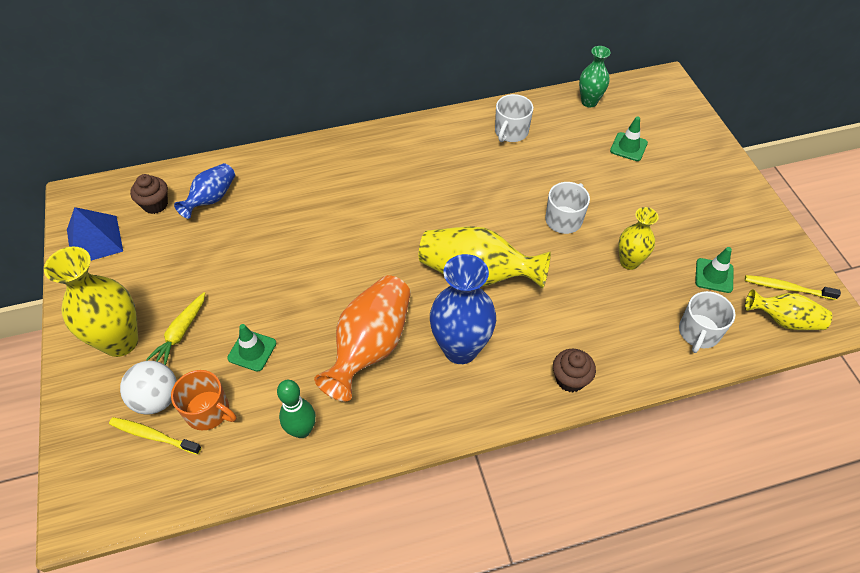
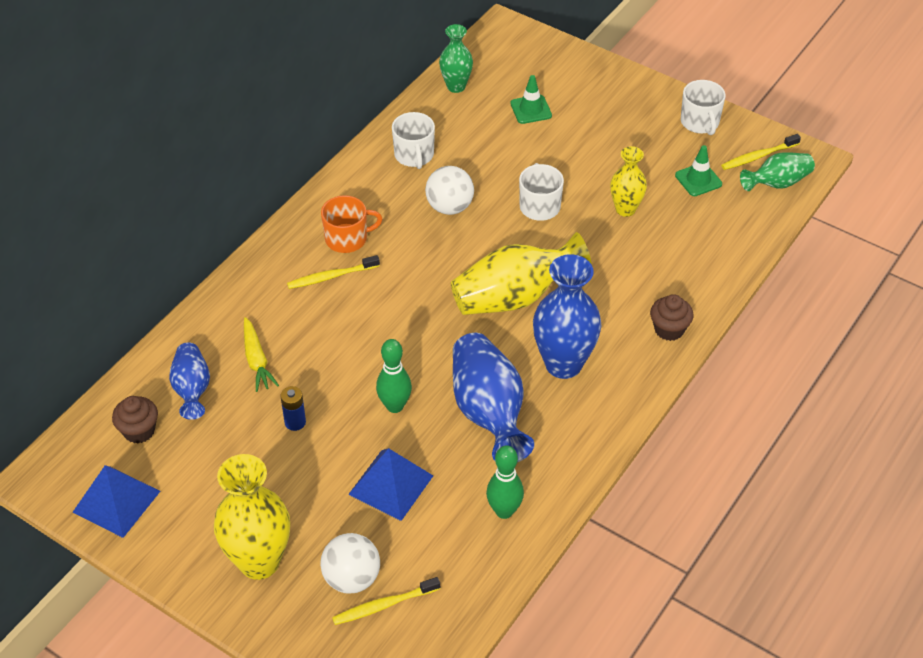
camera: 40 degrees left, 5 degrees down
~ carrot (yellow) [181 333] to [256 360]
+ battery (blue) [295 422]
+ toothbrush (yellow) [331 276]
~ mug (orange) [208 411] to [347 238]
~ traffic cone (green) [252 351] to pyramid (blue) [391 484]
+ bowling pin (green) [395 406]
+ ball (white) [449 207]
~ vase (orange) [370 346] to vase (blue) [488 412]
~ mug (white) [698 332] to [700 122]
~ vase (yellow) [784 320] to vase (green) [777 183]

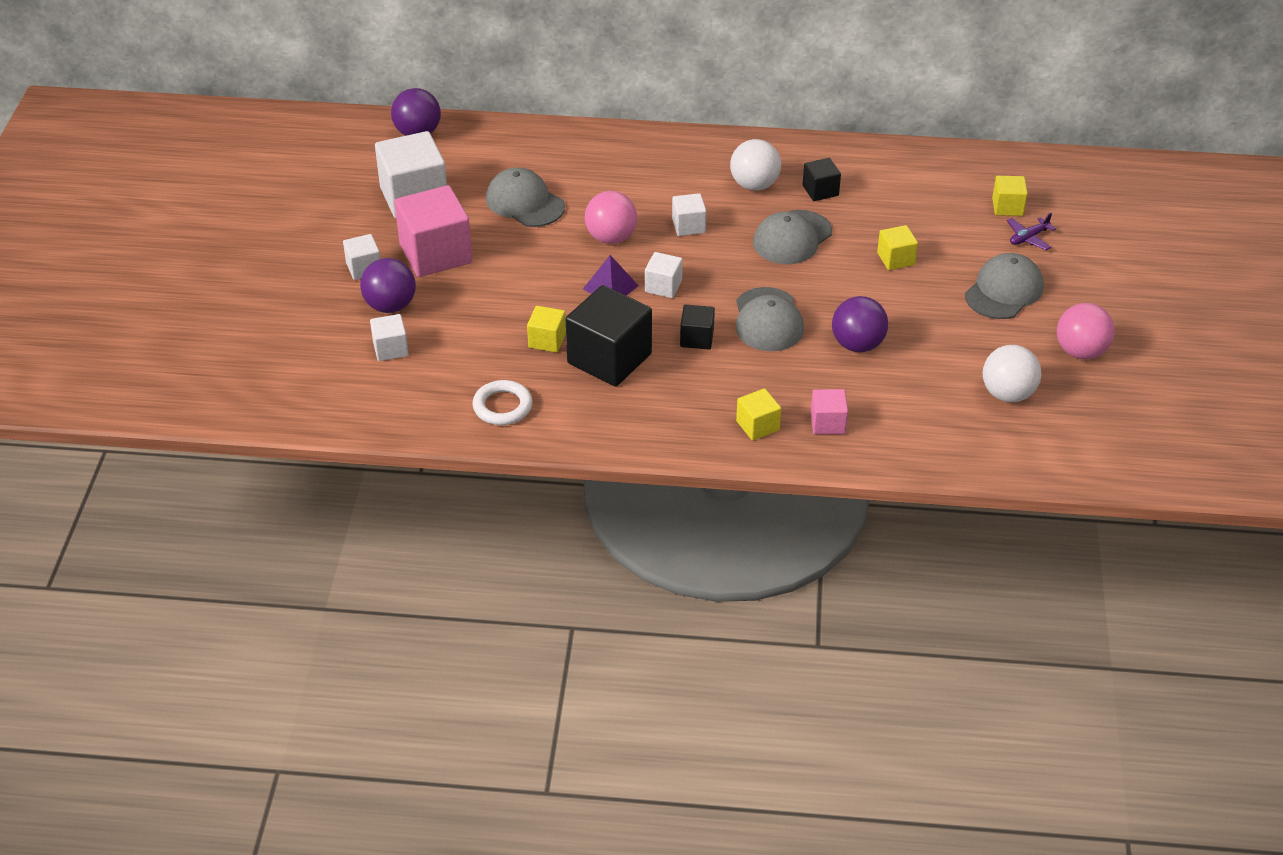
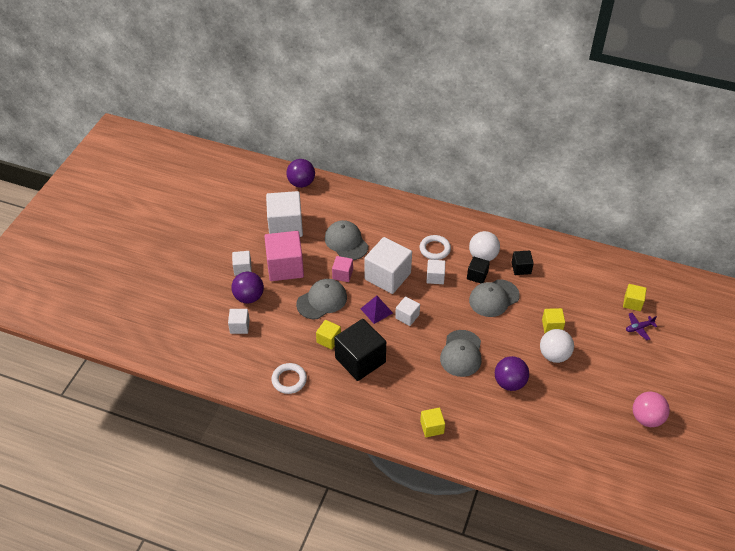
camera: 15 degrees right, 5 degrees up
~ cap (grey) [1004 291] to [322 300]
~ cube (pink) [827 423] to [342 274]
~ ball (pink) [611 237] to cube (white) [387 276]
+ ring (white) [435 249]
~ cube (black) [697 338] to [477 275]
~ ball (white) [1007 394] to [554 355]

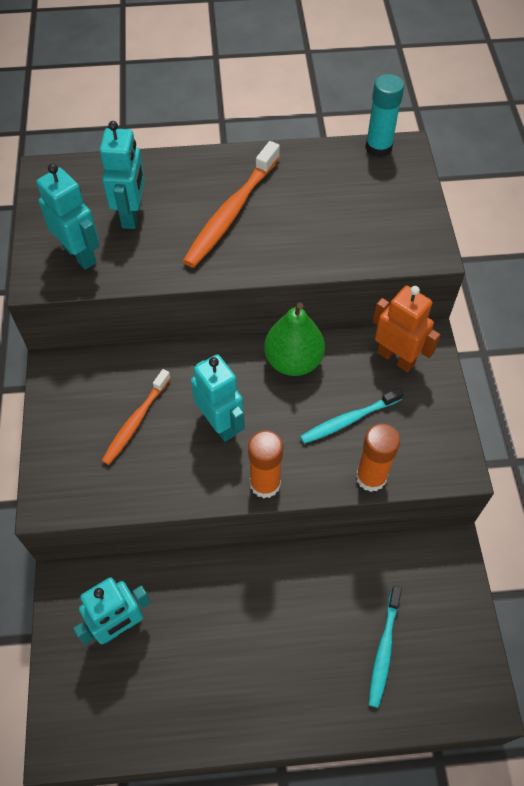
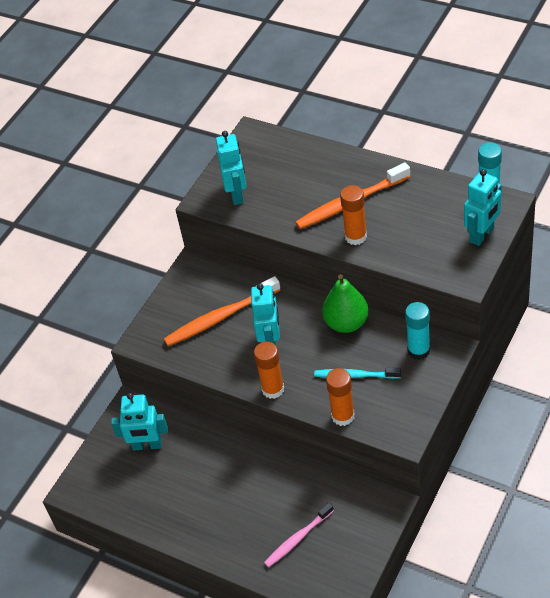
camera: 40 degrees right, 10 degrees down
~ toothbrush (orange) [136 421] = [220 318] x1.57
~ toothbrush (turquoise) [384 649] to toothbrush (pink) [297 539]
+ glue stick (orange) [355 237]
~ robot (orange) [396 358] to glue stick (turquoise) [418 350]
~ robot (turquoise) [132 214] to [482 235]

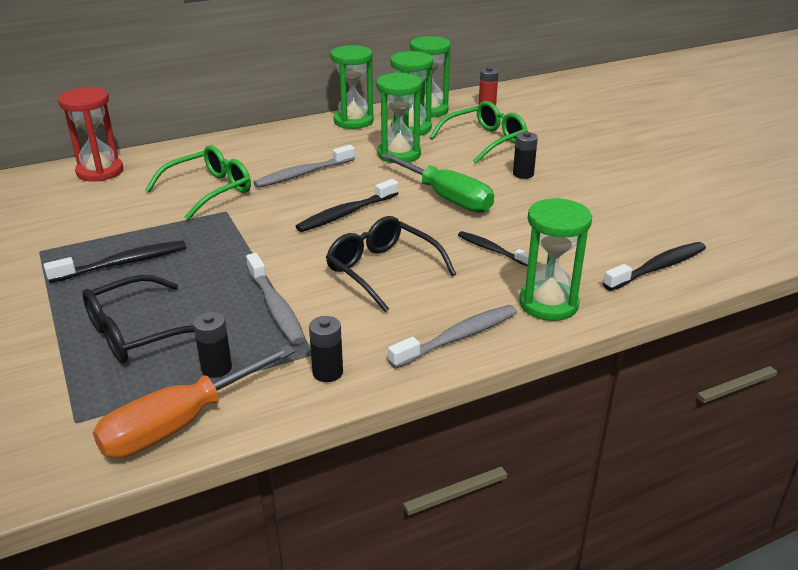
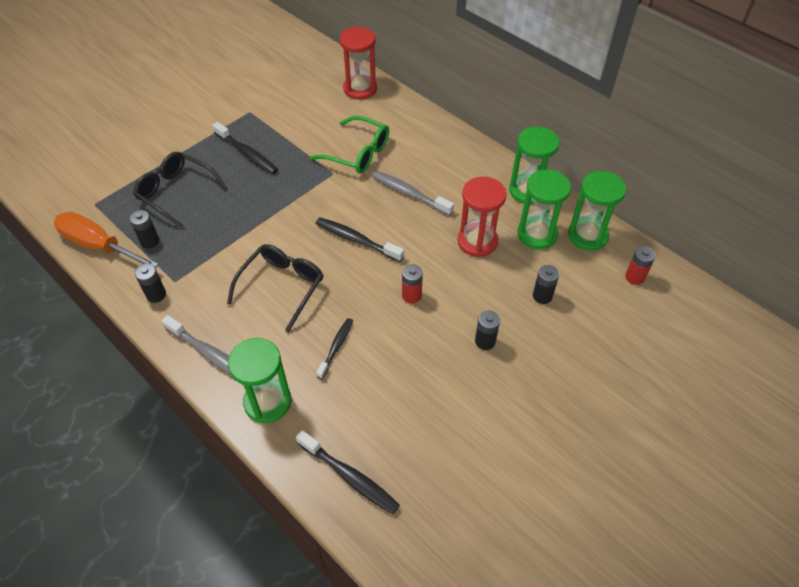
camera: 70 degrees right, 20 degrees up
~ screwdriver (green) [446 197] to battery (red) [411 295]
~ hourglass (green) [399 154] to hourglass (red) [477 241]
~ glasses (green) [485 141] to battery (black) [542 296]
- toothbrush (grey) [276 307]

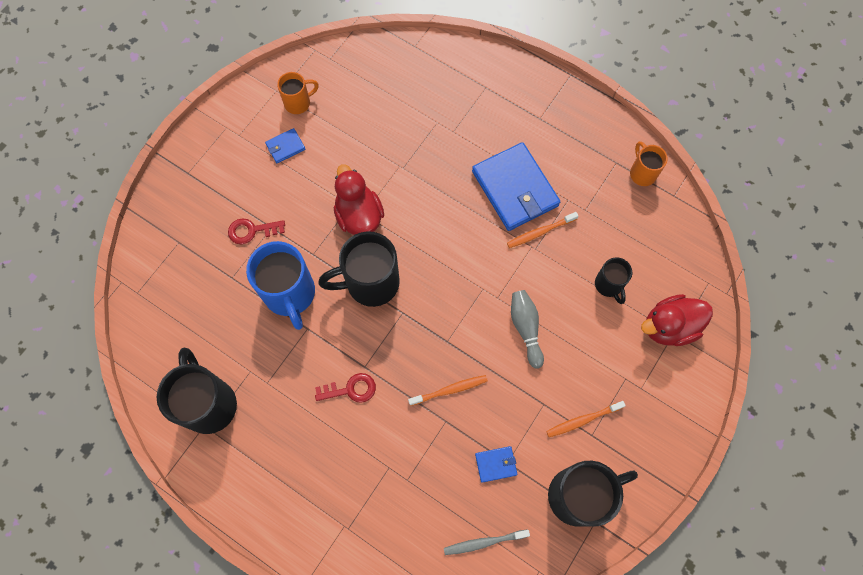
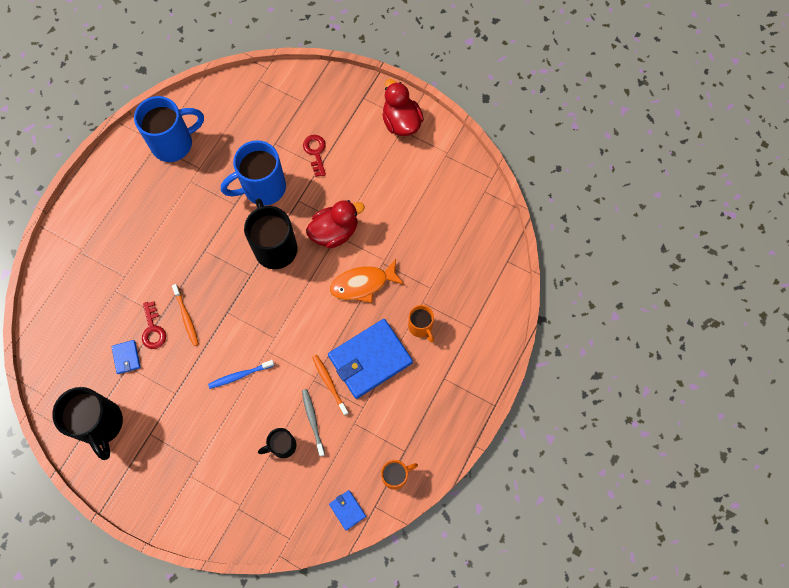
camera: 85 degrees right, 0 degrees up
~ mug (black) [209 403] to mug (blue) [174 143]
~ key (red) [351 389] to [153 329]
~ bowling pin (grey) [526 328] to toothbrush (blue) [240 375]
~ toothbrush (grey) [484 542] to [313 421]
~ wallet (blue) [285 147] to [347 510]
+ fish (orange) [363 284]
~ duck (red) [669 326] to [401 122]
~ mug (orange) [298 103] to [420 327]
- toothbrush (orange) [583 420]

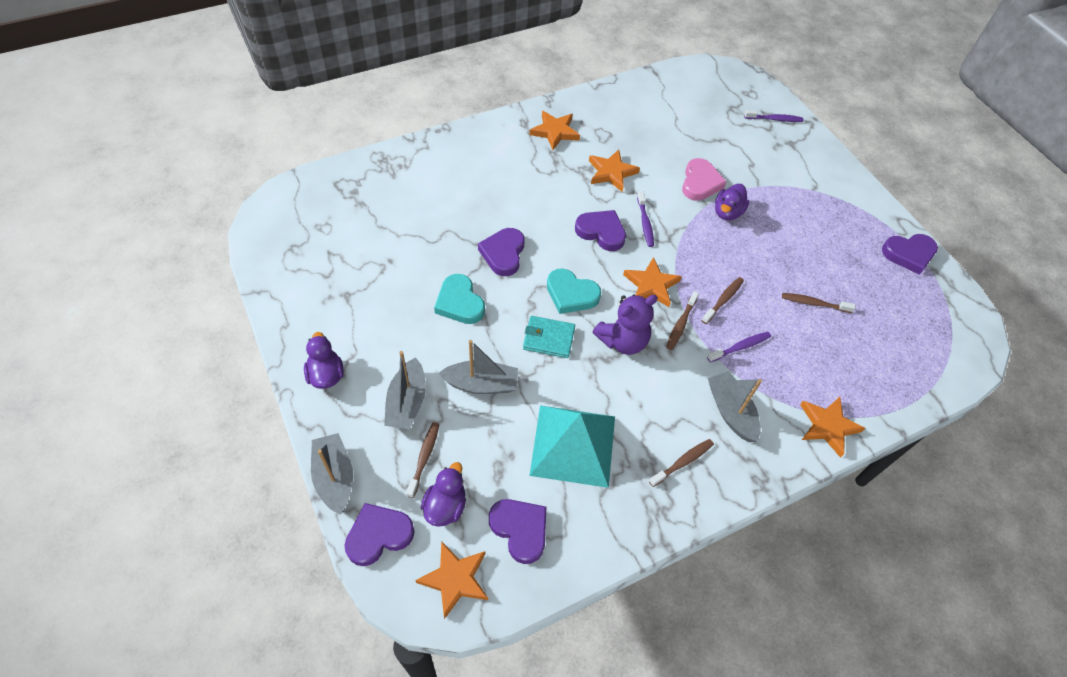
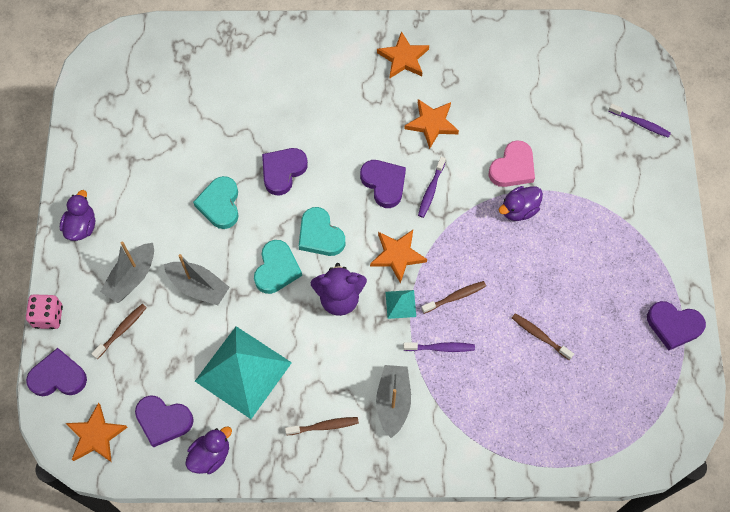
camera: 30 degrees right, 10 degrees up
~ boat (grey) [335 477] to dice (pink) [48 316]
~ heart (purple) [520 530] = [163 421] 120 degrees clockwise
~ duck (purple) [445 506] to [210 455]
~ wallet (turquoise) [548 338] to heart (turquoise) [276 269]
~ toothbrush (brown) [680 324] to pyramid (turquoise) [400 304]
- star (orange) [828 426]

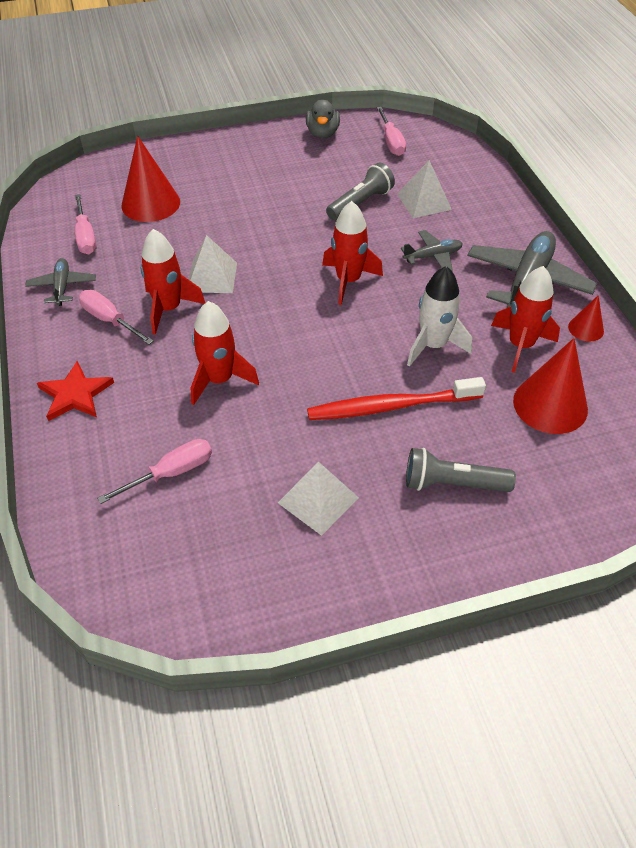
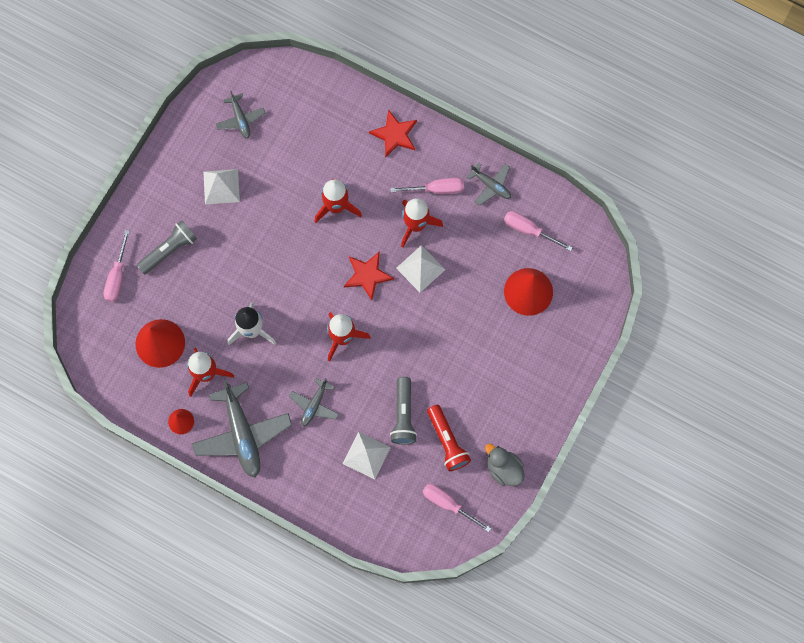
camera: 135 degrees right, 25 degrees up
~ screwdriver (pink) [171 473] to [117 276]
+ plane (grey) [240 119]
+ star (red) [367 275]
+ flashlight (red) [447 441]
- toothbrush (red) [391 406]

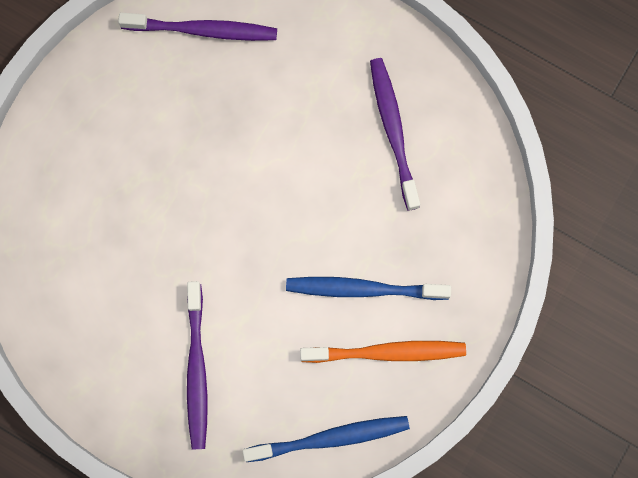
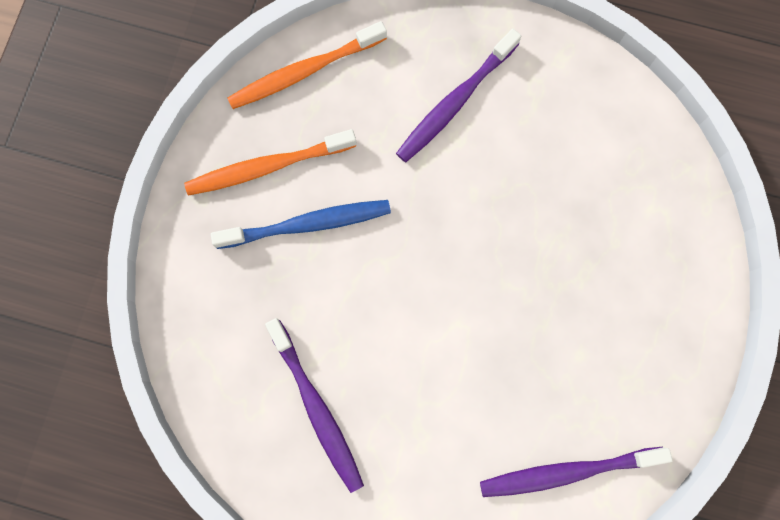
camera: 165 degrees right, 0 degrees up
~ toothbrush (blue) [330 438] to toothbrush (orange) [305 71]
~ toothbrush (purple) [197 369] = [455 102] 120 degrees counterclockwise

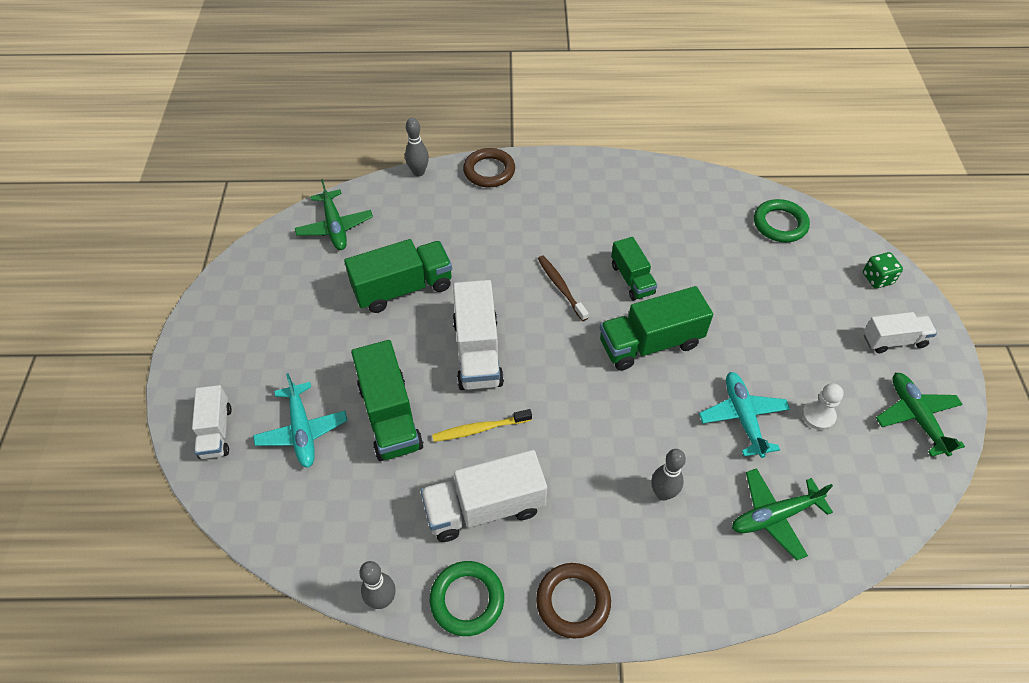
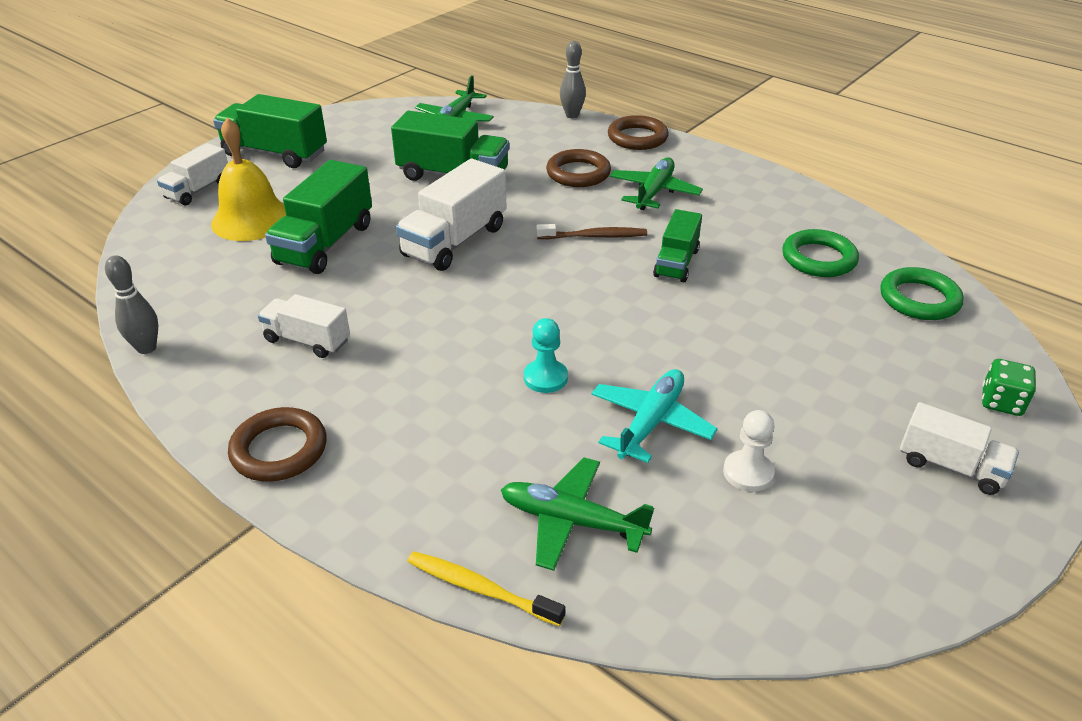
camera: 40 degrees right, 15 degrees down
~ plane (turquoise) [302 431] to bell (yellow) [251 219]
~ truck (green) [650 343] to [275 153]
~ truck (white) [484 508] = [307 340] x0.62
~ toothbrush (yellow) [479 429] to [480 589]
+ pawn (turquoise) [545 378]
~ toothbrush (brown) [561 287] = [594 236] 75 degrees clockwise
+ ring (brown) [578 173]
~ plane (green) [916 417] to [654 192]
~ ring (green) [467 600] to [818 259]
- bowling pin (grey) [663 493]

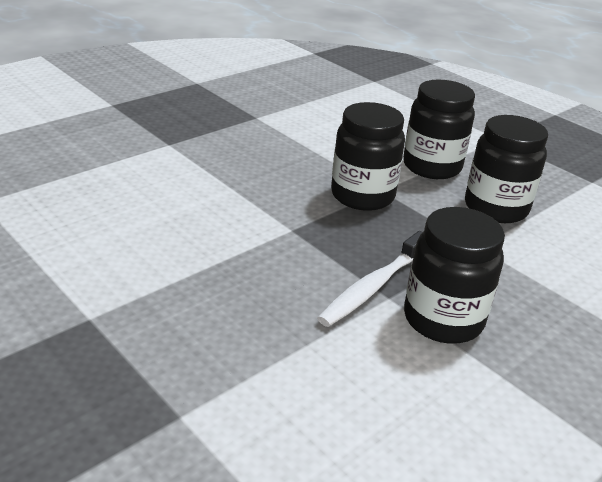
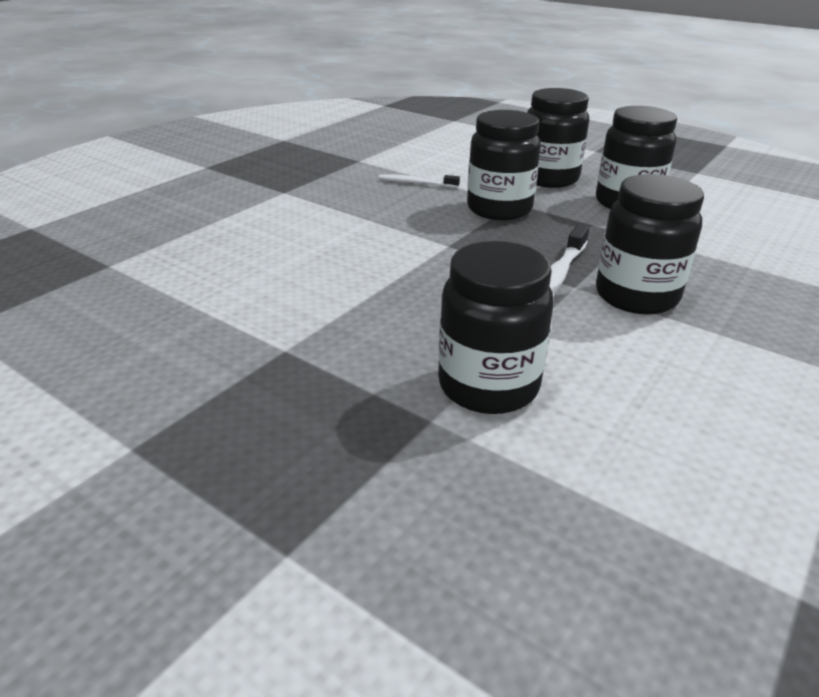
camera: 10 degrees left, 0 degrees up
+ toothbrush (white) [416 183]
+ jar (black) [488 386]

